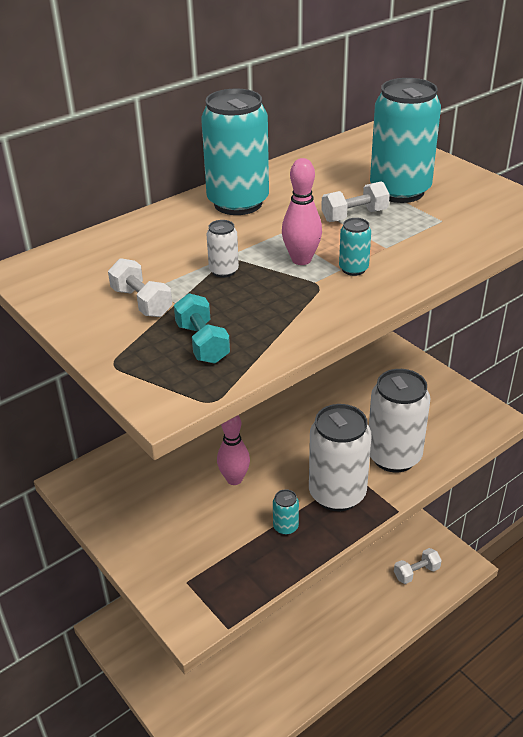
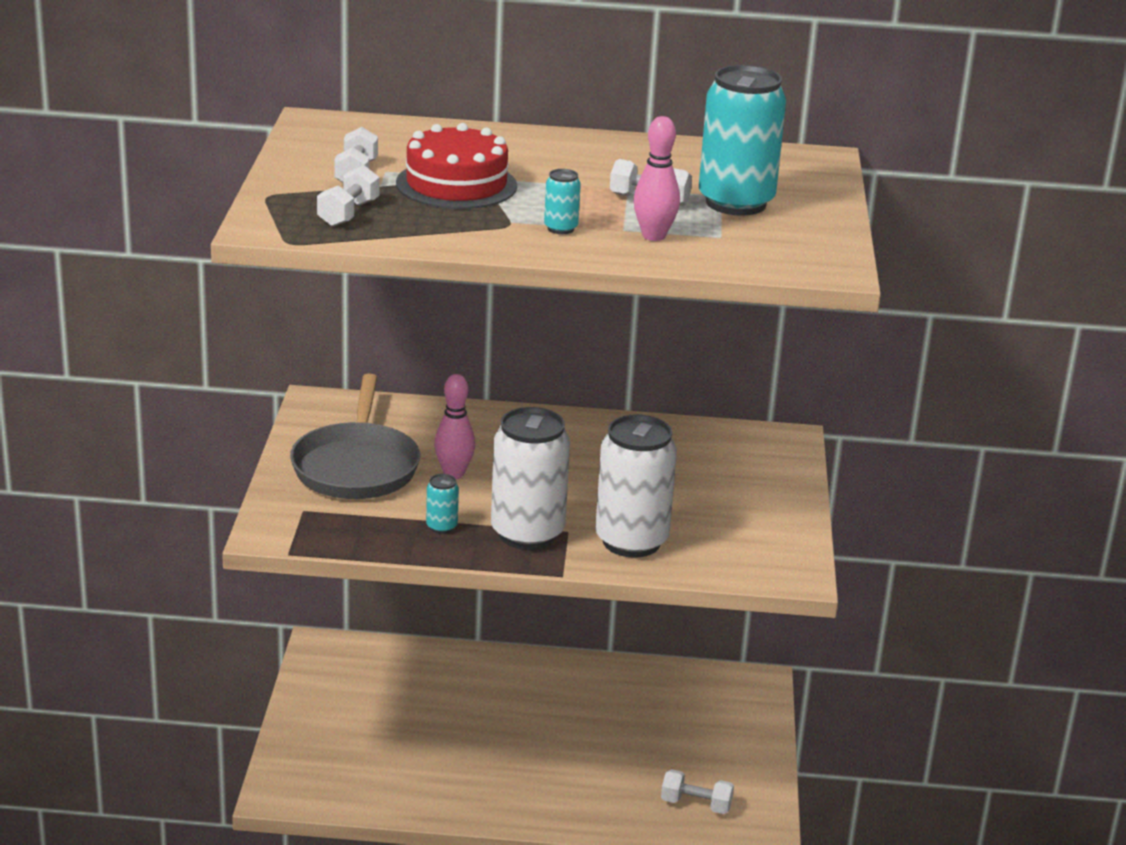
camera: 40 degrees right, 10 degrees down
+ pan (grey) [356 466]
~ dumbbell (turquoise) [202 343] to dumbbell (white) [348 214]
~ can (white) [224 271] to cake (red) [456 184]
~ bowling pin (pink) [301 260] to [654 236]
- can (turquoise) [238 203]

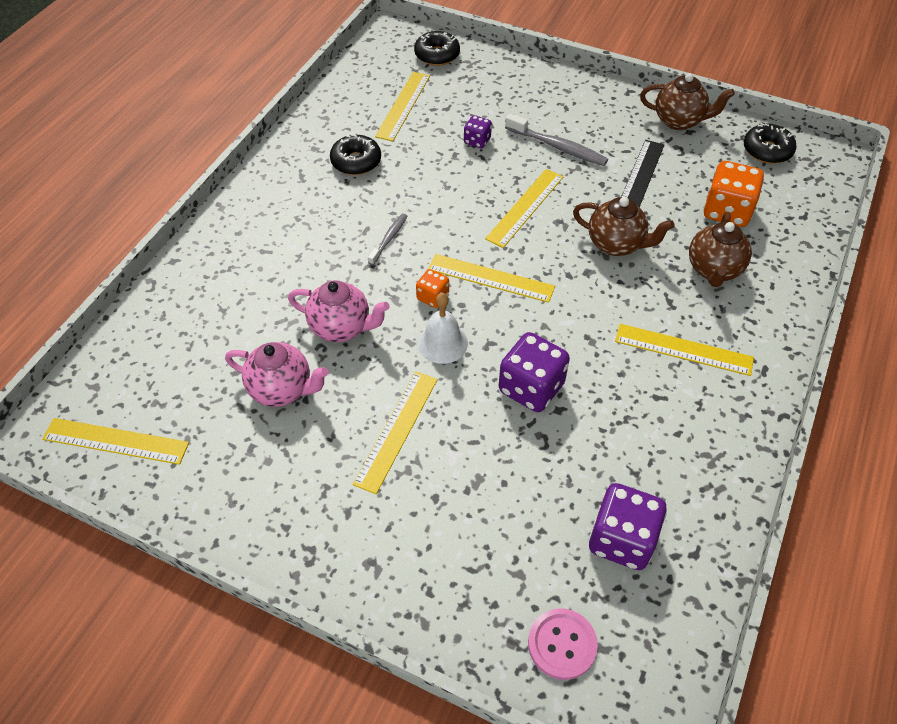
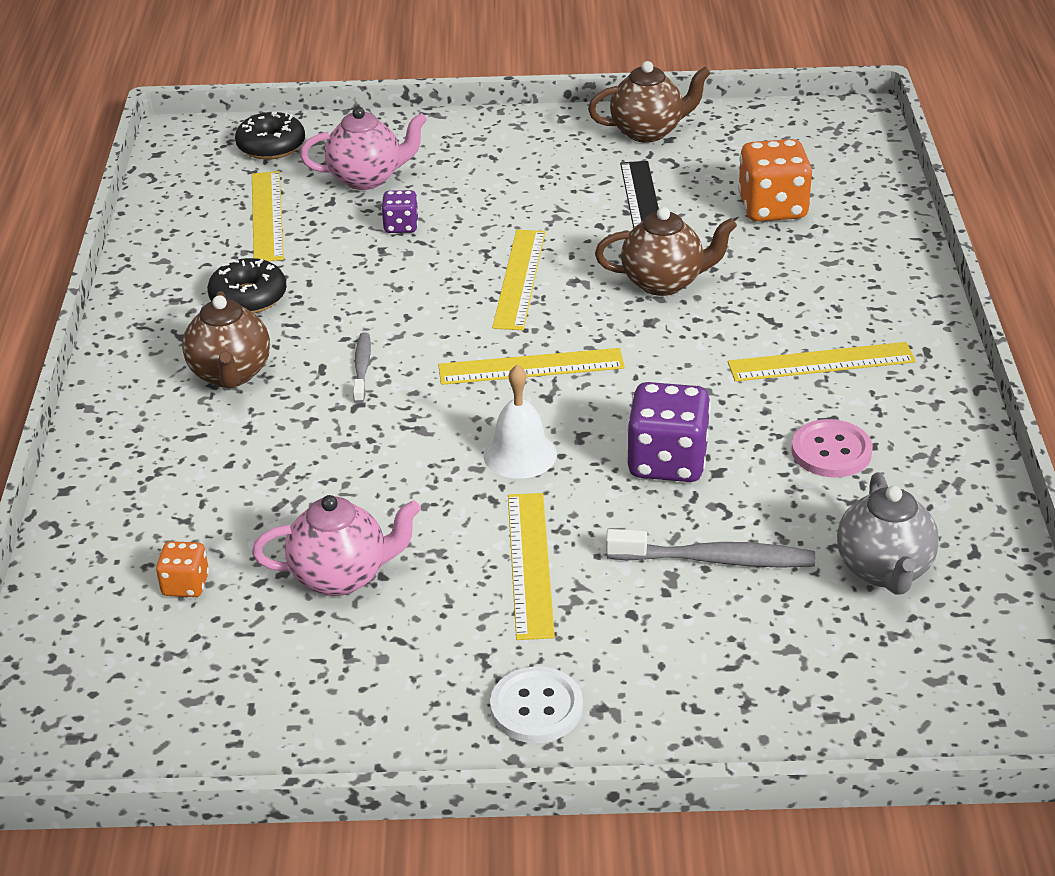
camera: 25 degrees left, 15 degrees down
~ dice (orange) [432 297] to [185 585]
~ teapot (brown) [713 270] to [231 374]
~ teapot (pink) [341 327] to [367 178]
+ button (white) [536 707]
~ toothbrush (grey) [558 147] to [716 560]
~ button (pink) [562 644] to [831 451]
~ dice (purple) [622 540] to teapot (grey) [884 570]
- ruler (yellow) [115 441]
- donut (black) [767 150]

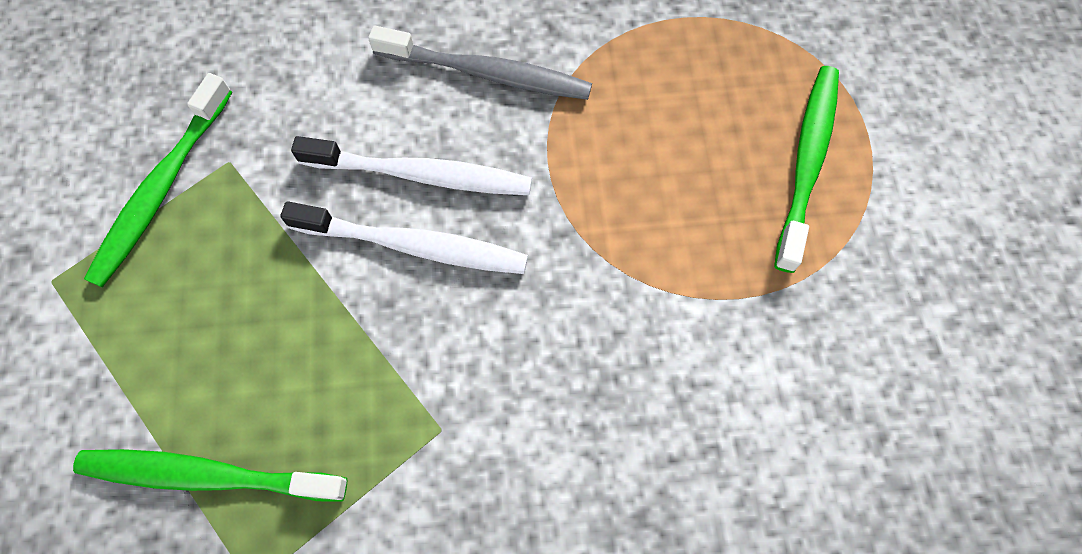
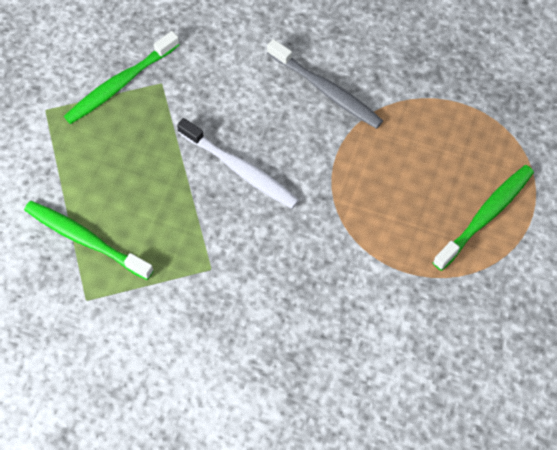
camera: 25 degrees right, 5 degrees down
- toothbrush (white) [421 174]

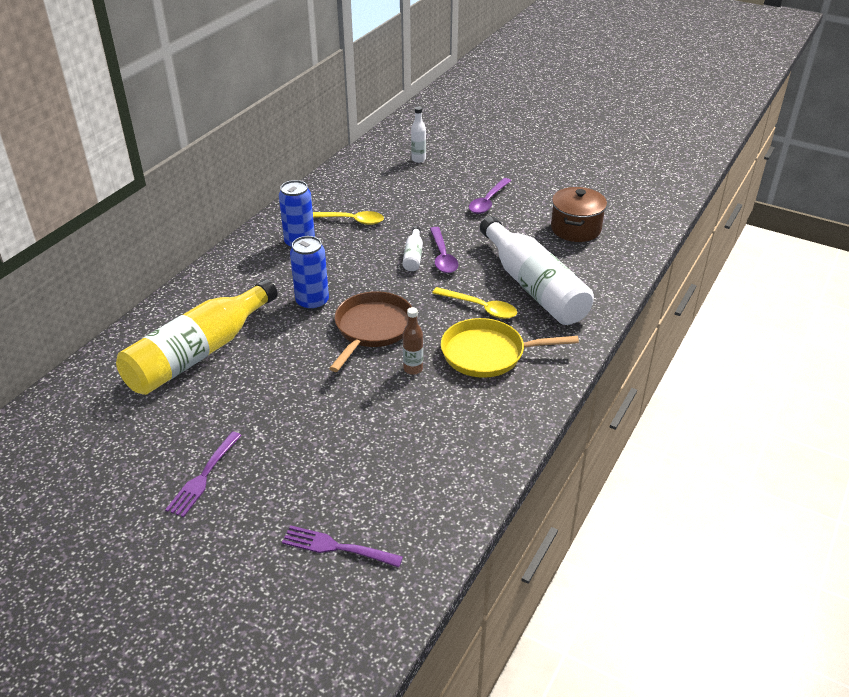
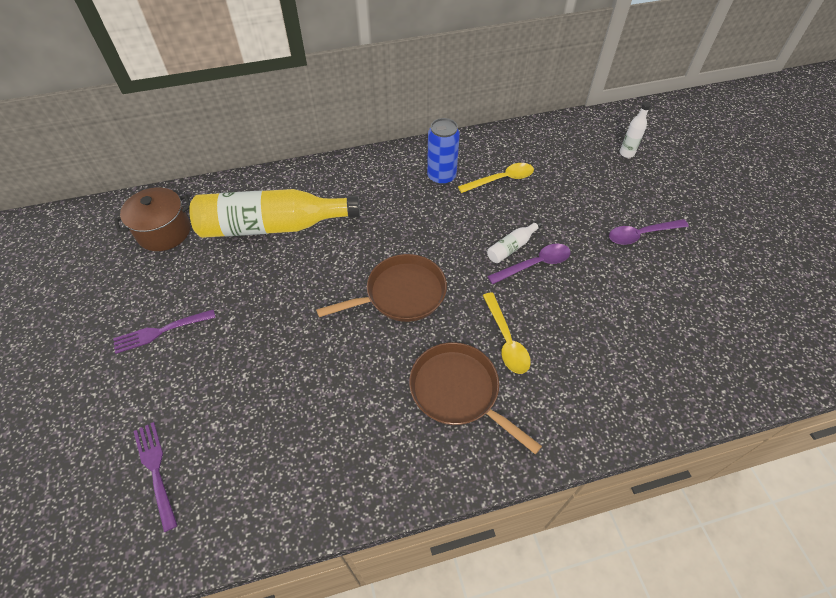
camera: 45 degrees right, 15 degrees up
~ pot (brown) [575 229] to [164 232]
~ pan (yellow) [488 353] to pan (brown) [458 391]
~ spoon (yellow) [350 220] = [501 179] 75 degrees counterclockwise
~ spoon (purple) [442 256] = [534 264] 150 degrees counterclockwise
- can (blue) [312 302]
- bottle (brown) [413 369]
- bottle (white) [533 286]

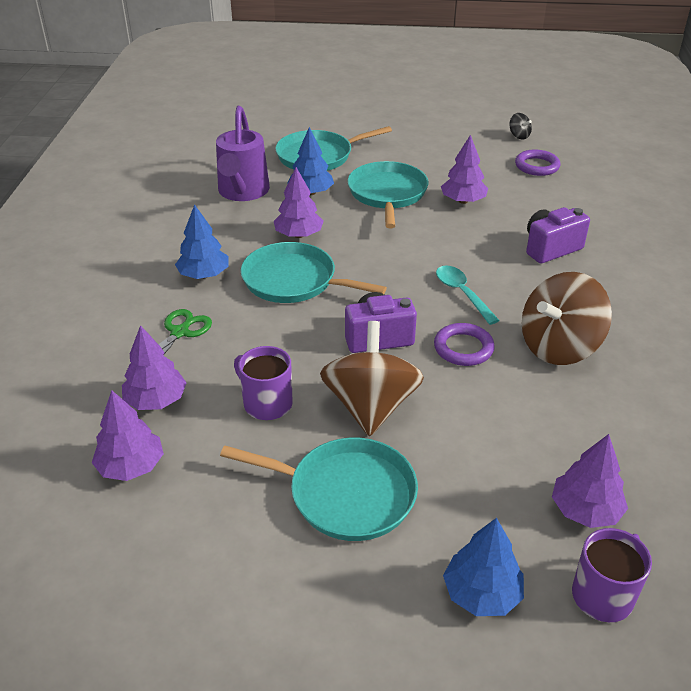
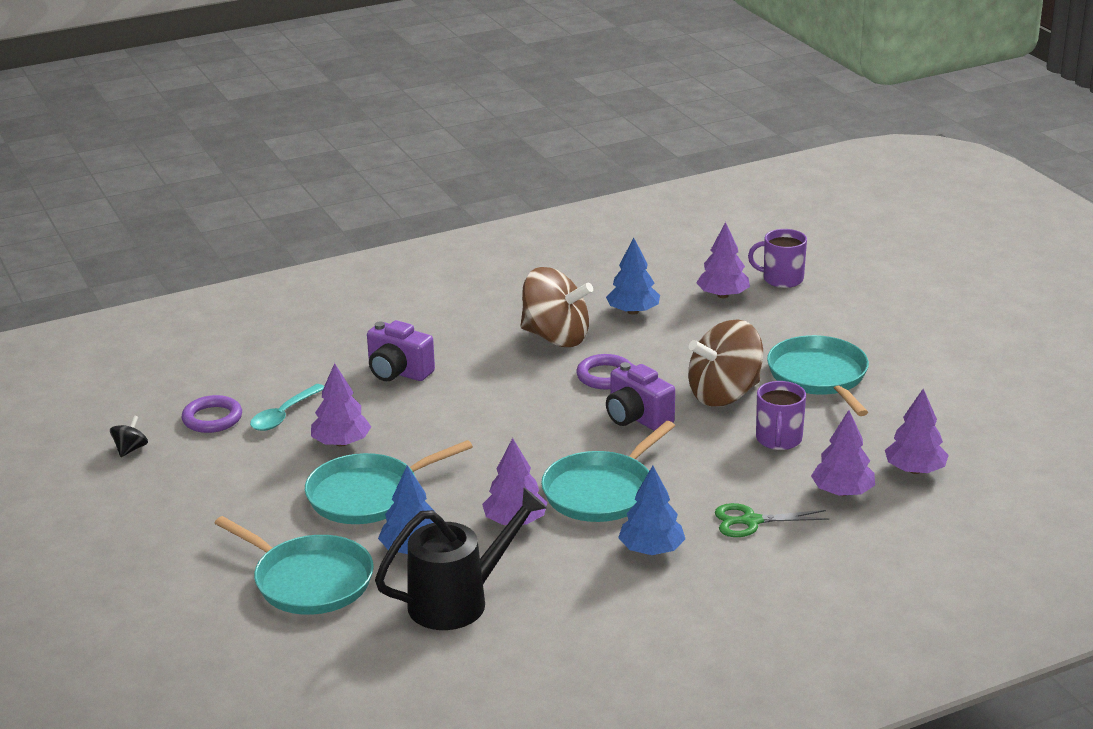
camera: 120 degrees left, 10 degrees down
~ spoon (turquoise) [462 293] to [283 415]
~ watering can (purple) [242 192] to watering can (black) [459 601]
~ pan (turquoise) [294 281] = [602 491] 45 degrees clockwise
~ tree (blue) [481 593] to [633 311]

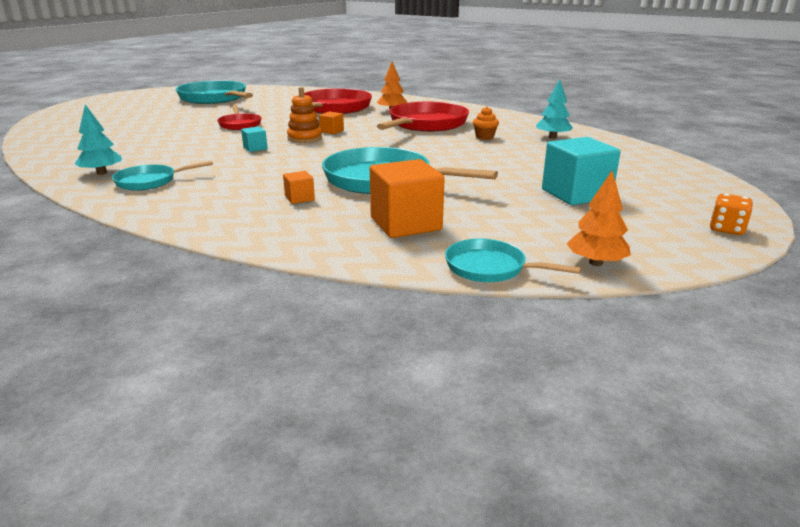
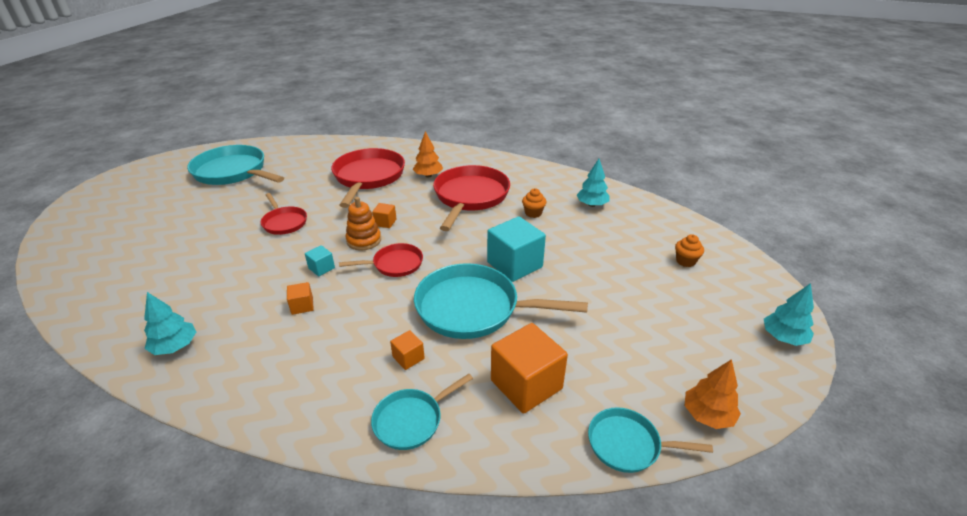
camera: 15 degrees left, 10 degrees up
+ cube (orange) [302 306]
+ pan (red) [394 264]
~ pan (turquoise) [150 181] to [412 420]
~ cube (turquoise) [576 194] to [514 265]
+ cupcake (orange) [685 261]
~ dice (orange) [726 229] to tree (turquoise) [783 337]

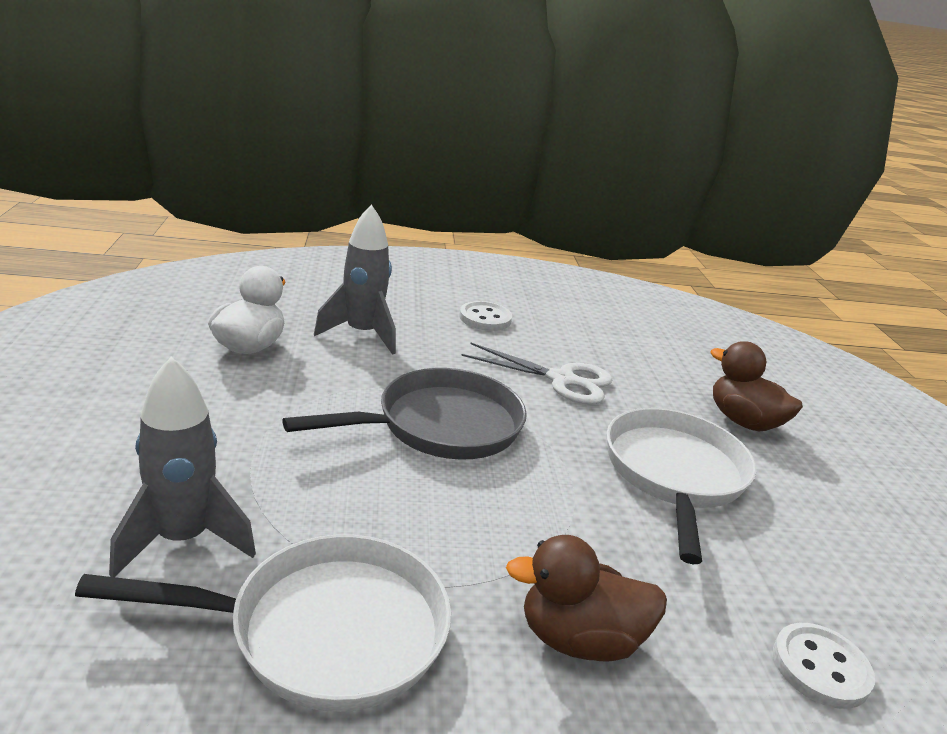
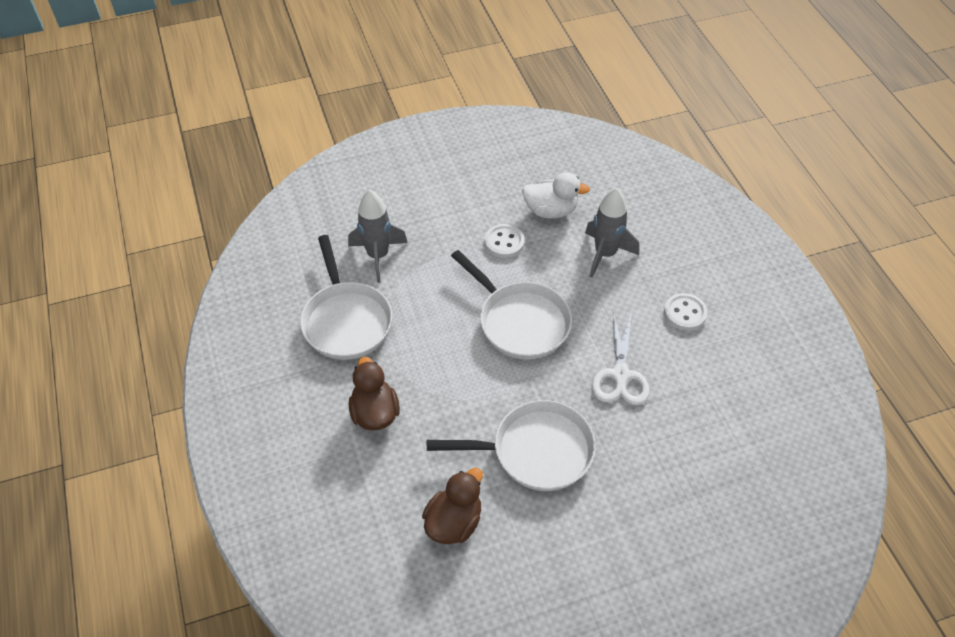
camera: 80 degrees right, 25 degrees up
~ duck (brown) [743 421] to [454 522]
~ pan (grey) [440 426] to pan (white) [520 321]
~ button (white) [820 667] to [504 242]

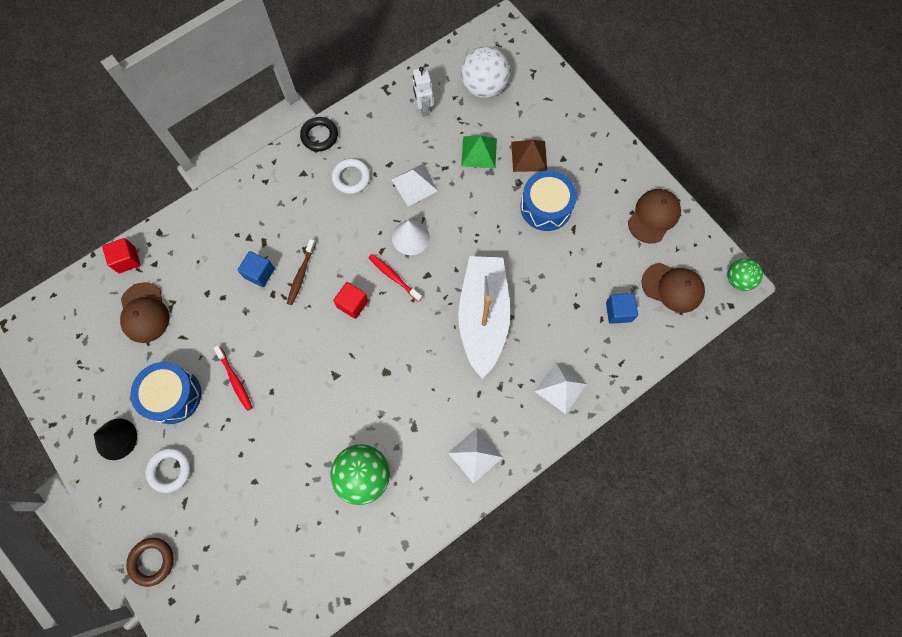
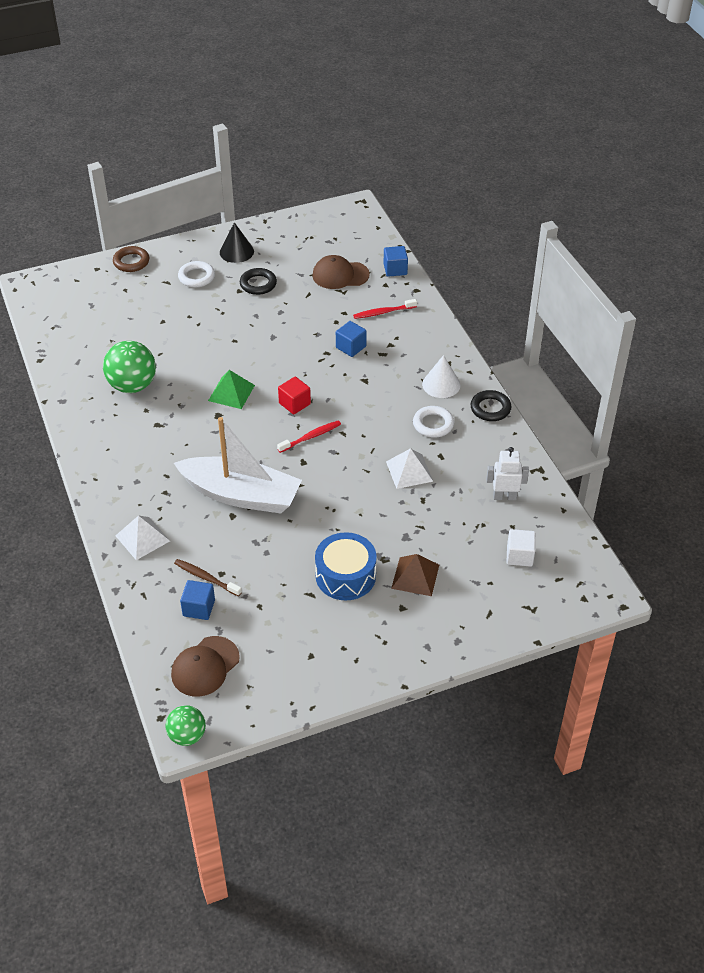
camera: 105 degrees right, 25 degrees down
~ toothbrush (brown) [301 275] to [206 578]
~ pyramid (green) [479 152] to [231 393]
~ drum (blue) [172 395] to ring (black) [258 284]
~ toothbrush (red) [235 380] to [383 312]
~ cube (red) [127 260] to cube (blue) [395 269]
~ cone (white) [410 237] to [441 384]
~ ball (white) [484 87] to cube (white) [519 556]
- pyramid (white) [475 455]
- cap (brown) [653 216]

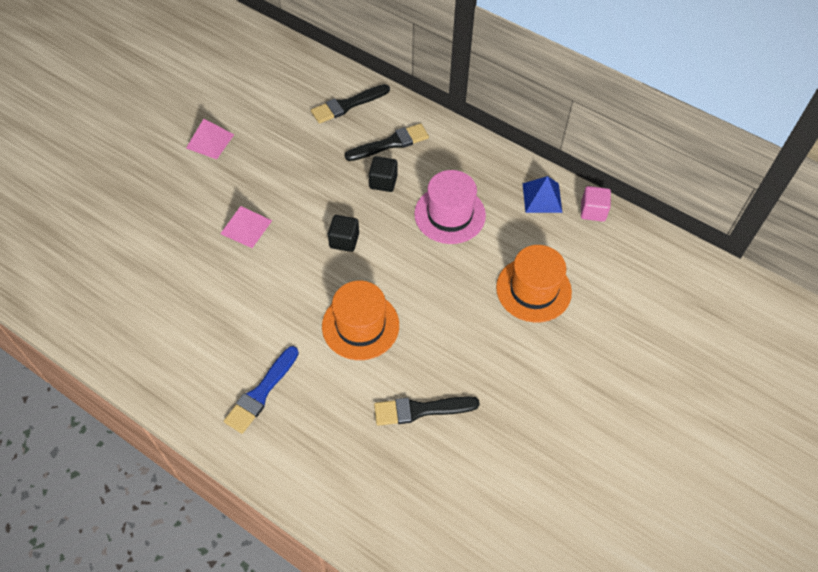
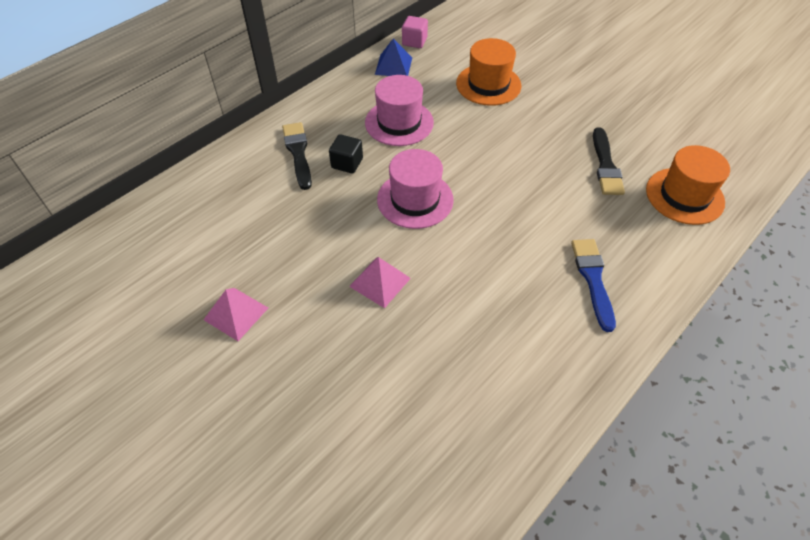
camera: 80 degrees left, 5 degrees down
~ cube (black) [344 240] to hat (pink) [415 199]
~ brush (blue) [261 392] = [593 279] 135 degrees counterclockwise
~ hat (orange) [360 325] to [684 196]
- brush (black) [347 105]

